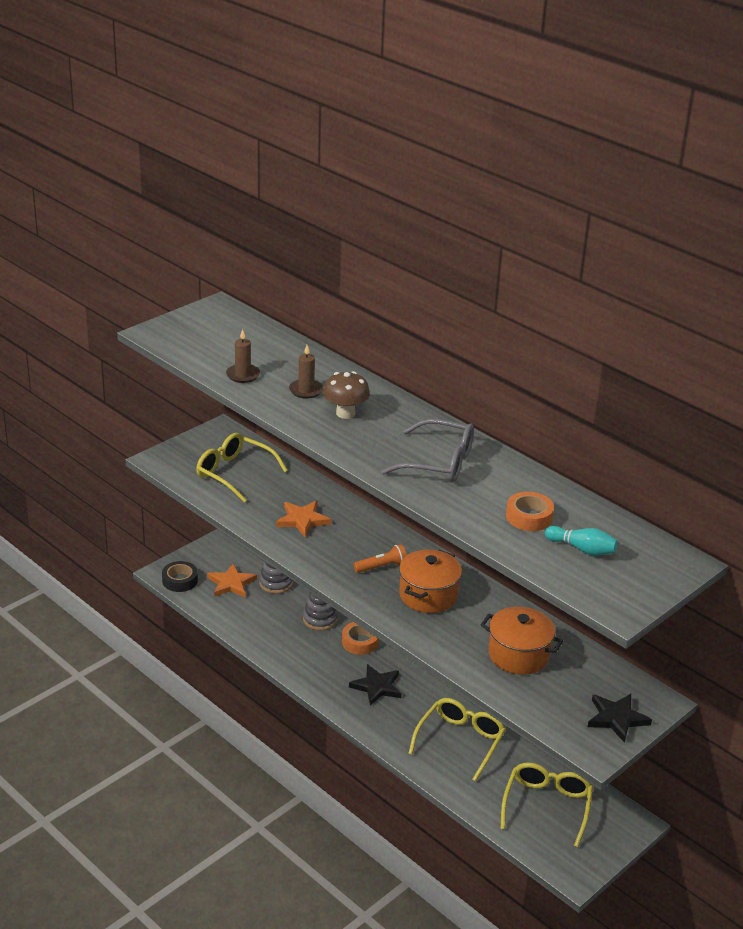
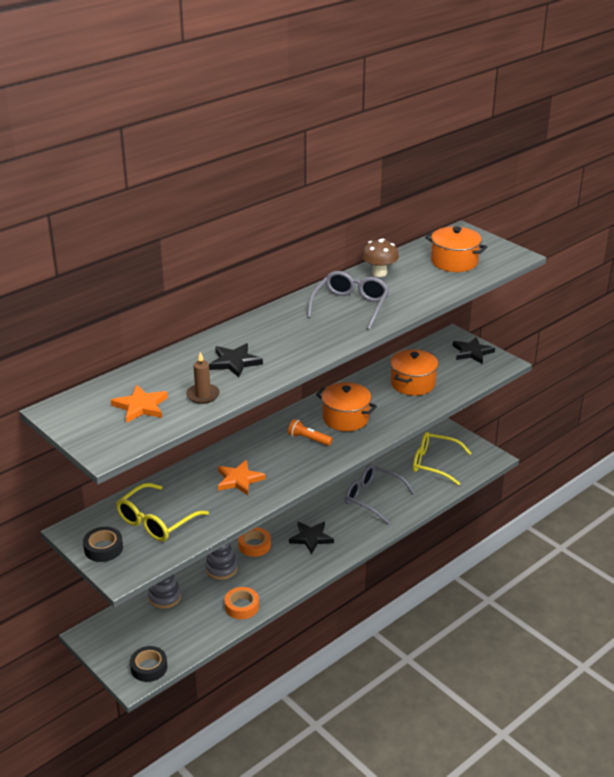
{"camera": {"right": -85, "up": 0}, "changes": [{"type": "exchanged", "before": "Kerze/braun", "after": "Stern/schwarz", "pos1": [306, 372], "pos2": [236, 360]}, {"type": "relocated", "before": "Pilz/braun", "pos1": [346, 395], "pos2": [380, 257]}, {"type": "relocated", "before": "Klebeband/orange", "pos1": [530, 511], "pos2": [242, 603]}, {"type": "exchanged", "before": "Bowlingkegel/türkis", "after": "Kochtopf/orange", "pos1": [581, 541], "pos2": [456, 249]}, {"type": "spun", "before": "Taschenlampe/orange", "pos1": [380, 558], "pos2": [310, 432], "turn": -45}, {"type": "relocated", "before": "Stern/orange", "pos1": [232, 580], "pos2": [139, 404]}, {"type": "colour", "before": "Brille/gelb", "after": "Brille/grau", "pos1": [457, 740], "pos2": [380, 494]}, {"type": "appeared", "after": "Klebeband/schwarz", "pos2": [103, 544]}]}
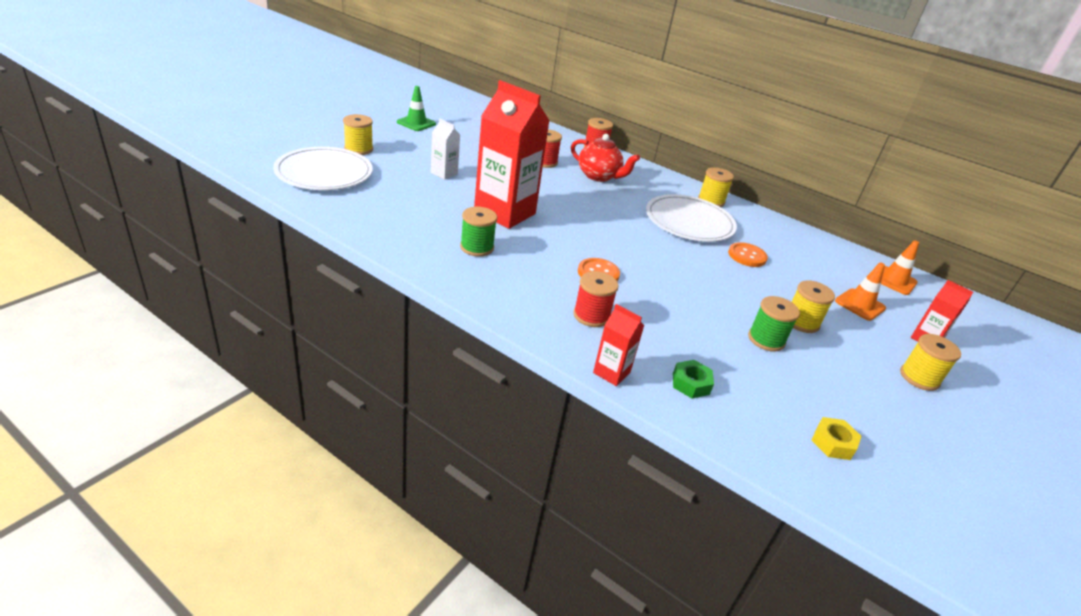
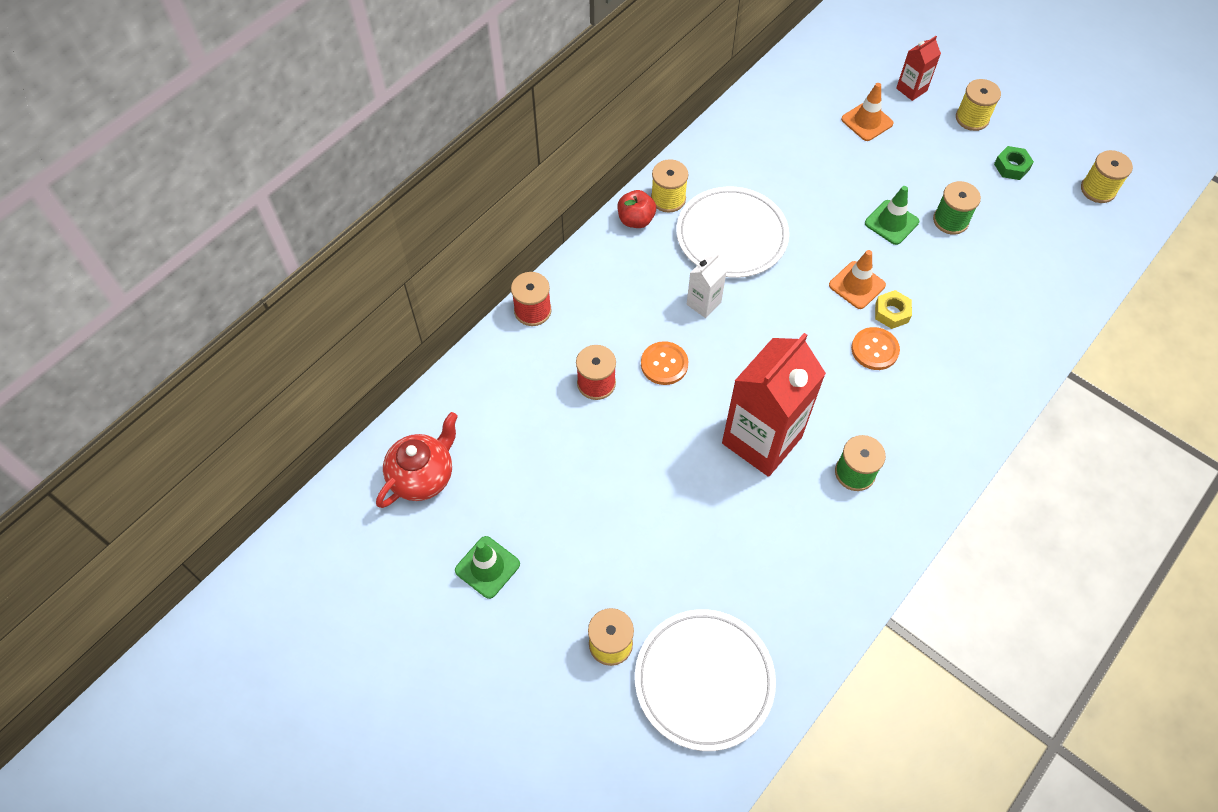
{"camera": {"right": -80, "up": 25}, "changes": [{"type": "relocated", "before": "Getränkekarton/weiß", "pos1": [445, 149], "pos2": [707, 286]}, {"type": "relocated", "before": "Teekanne/rot", "pos1": [605, 158], "pos2": [417, 460]}, {"type": "relocated", "before": "Leitkegel/orange", "pos1": [900, 267], "pos2": [857, 279]}, {"type": "relocated", "before": "Knopf/orange", "pos1": [748, 254], "pos2": [664, 363]}, {"type": "missing", "before": "Garnrolle/rot", "pos1": [595, 299]}, {"type": "relocated", "before": "Garnrolle/gelb", "pos1": [813, 306], "pos2": [1107, 176]}, {"type": "missing", "before": "Getränkekarton/rot", "pos1": [618, 345]}, {"type": "relocated", "before": "Sechskantmutter/grün", "pos1": [693, 379], "pos2": [1014, 163]}, {"type": "relocated", "before": "Sechskantmutter/gelb", "pos1": [836, 438], "pos2": [893, 309]}, {"type": "appeared", "after": "Leitkegel/grün", "pos2": [892, 215]}, {"type": "appeared", "after": "Apfel/rot", "pos2": [637, 209]}]}
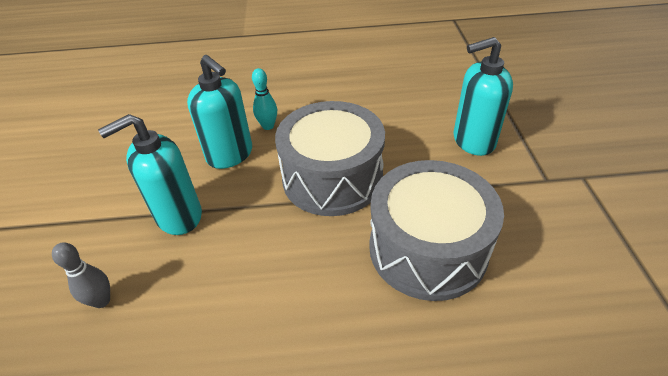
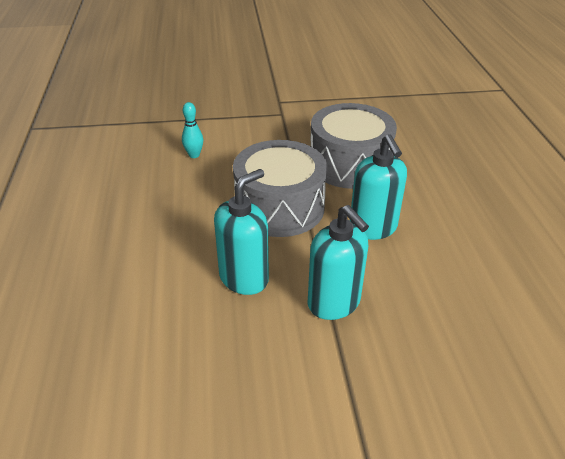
{"camera": {"right": -95, "up": -5}, "changes": [{"type": "relocated", "before": "Seifenspender/türkis", "pos1": [483, 96], "pos2": [378, 187]}, {"type": "relocated", "before": "Bowlingkegel/türkis", "pos1": [264, 99], "pos2": [192, 130]}, {"type": "missing", "before": "Bowlingkegel/grau", "pos1": [81, 275]}]}
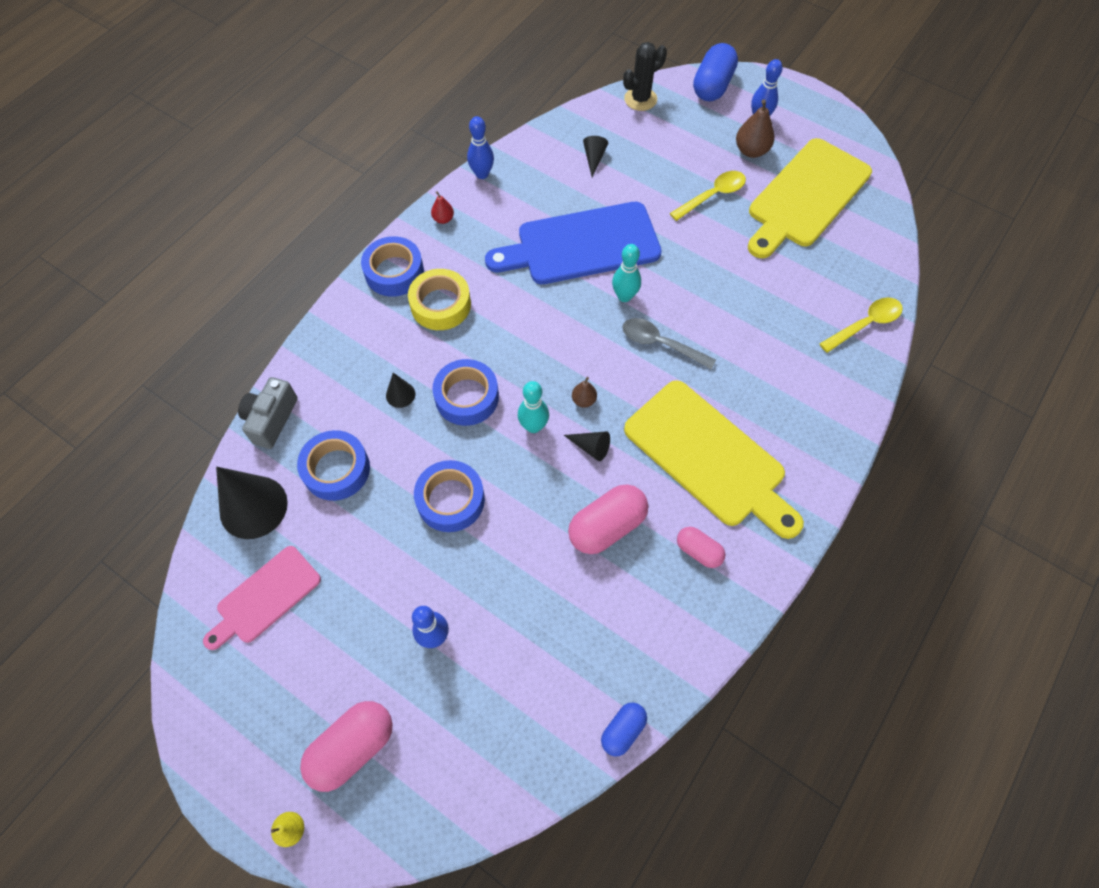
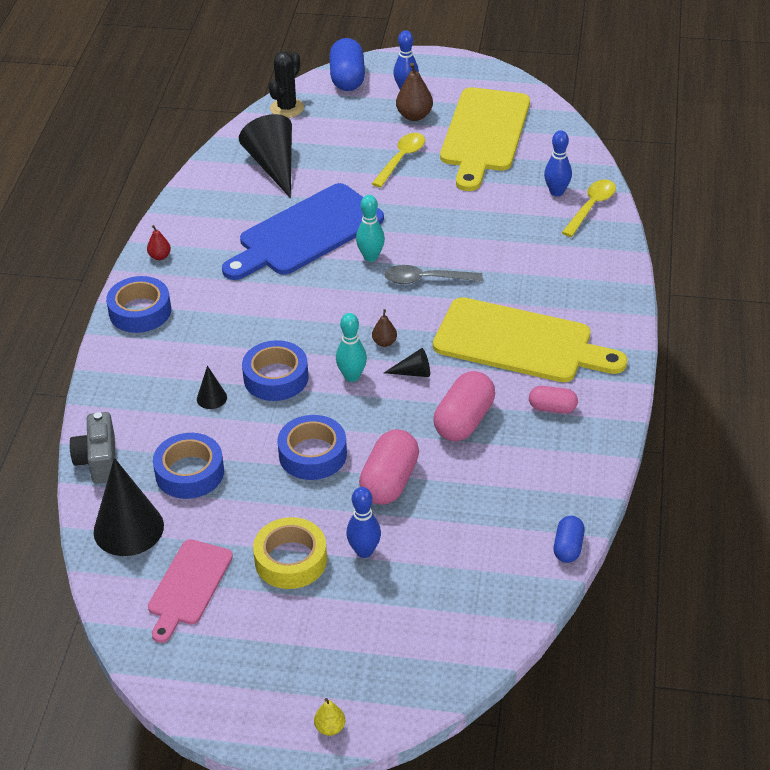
{"camera": {"right": -25, "up": -20}, "changes": [{"type": "relocated", "before": "Bowlingkegel/blau", "pos1": [480, 147], "pos2": [558, 163]}, {"type": "size", "before": "Kegel/schwarz", "pos1": [595, 156], "pos2": [265, 156], "scale": 2.13}, {"type": "relocated", "before": "Klebeband/gelb", "pos1": [439, 299], "pos2": [290, 553]}, {"type": "relocated", "before": "Kapsel/rosa", "pos1": [346, 746], "pos2": [389, 467]}]}
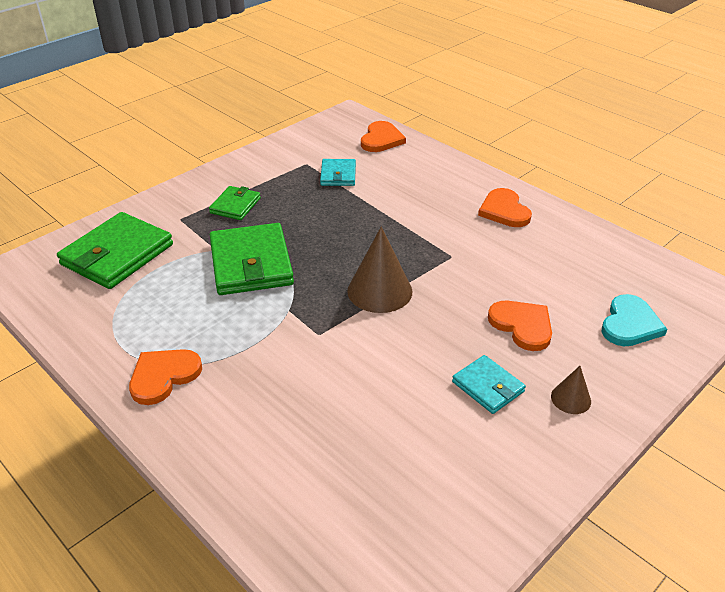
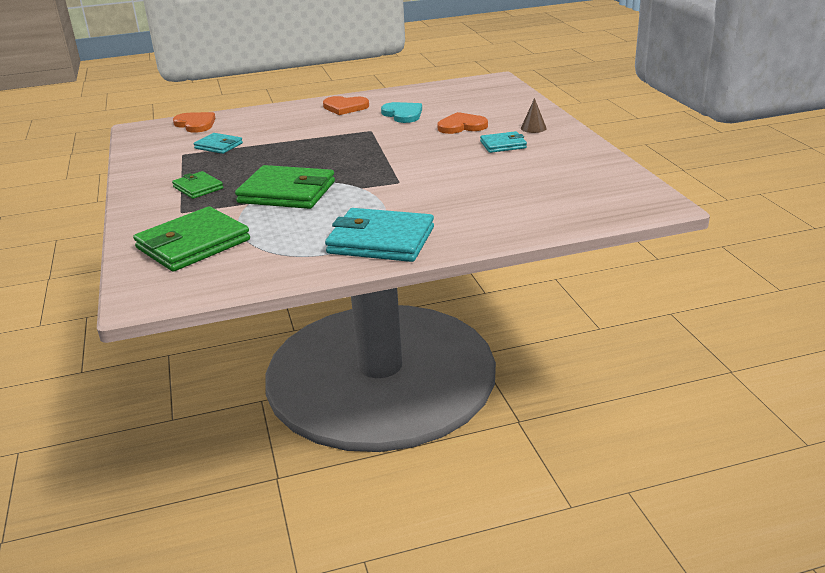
{"camera": {"right": -60, "up": -10}, "changes": [{"type": "spun", "before": "Geldbörse/grün", "pos1": [115, 250], "pos2": [191, 239], "turn": 75}, {"type": "missing", "before": "Kegel/braun", "pos1": [379, 270]}, {"type": "relocated", "before": "Herz/türkis", "pos1": [634, 320], "pos2": [401, 112]}, {"type": "exchanged", "before": "Herz/orange", "after": "Geldbörse/türkis", "pos1": [165, 377], "pos2": [379, 235]}]}
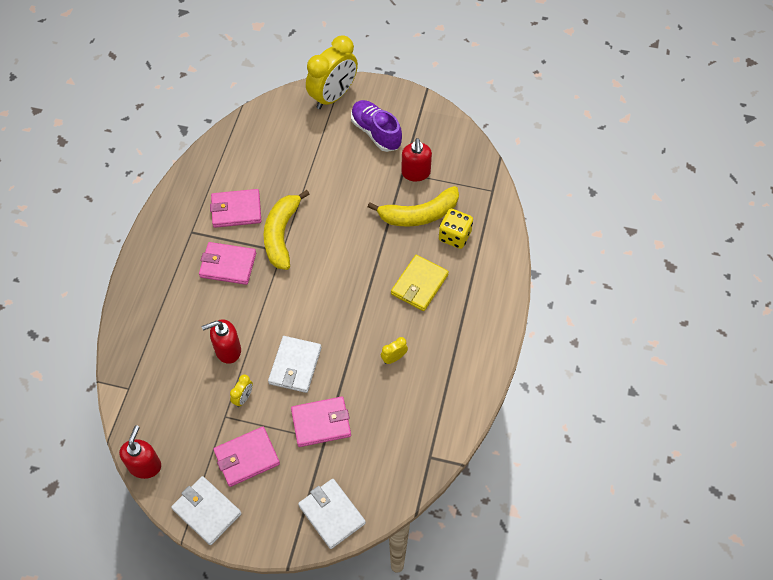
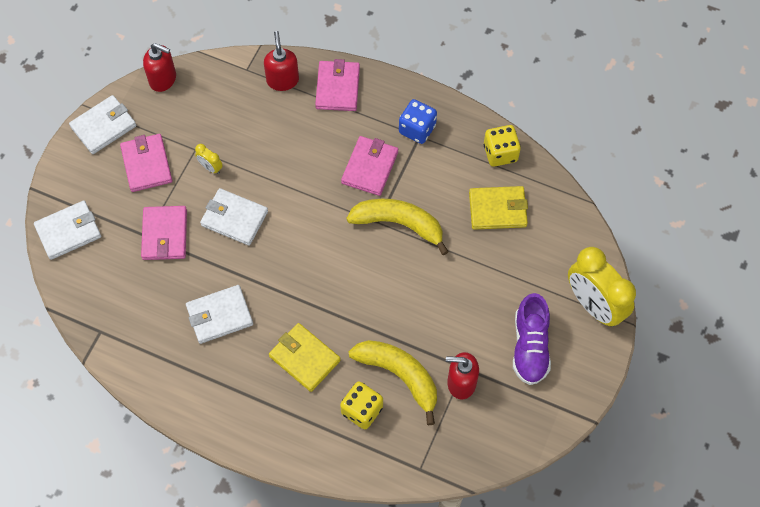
{"camera": {"right": 100, "up": 5}, "changes": [{"type": "spun", "before": "Schuh/lila", "pos1": [376, 126], "pos2": [532, 339], "turn": 120}, {"type": "spun", "before": "Banane/gelb", "pos1": [413, 206], "pos2": [392, 382], "turn": 135}, {"type": "relocated", "before": "Geldbörse/rosa", "pos1": [235, 208], "pos2": [337, 85]}, {"type": "relocated", "before": "Seifenspender/rot", "pos1": [221, 341], "pos2": [281, 61]}, {"type": "exchanged", "before": "Wecker/gelb", "after": "Geldbörse/weiß", "pos1": [394, 350], "pos2": [219, 314]}, {"type": "appeared", "after": "Spielwürfel/blau", "pos2": [418, 121]}, {"type": "appeared", "after": "Spielwürfel/gelb", "pos2": [502, 146]}, {"type": "appeared", "after": "Geldbörse/gelb", "pos2": [498, 208]}]}
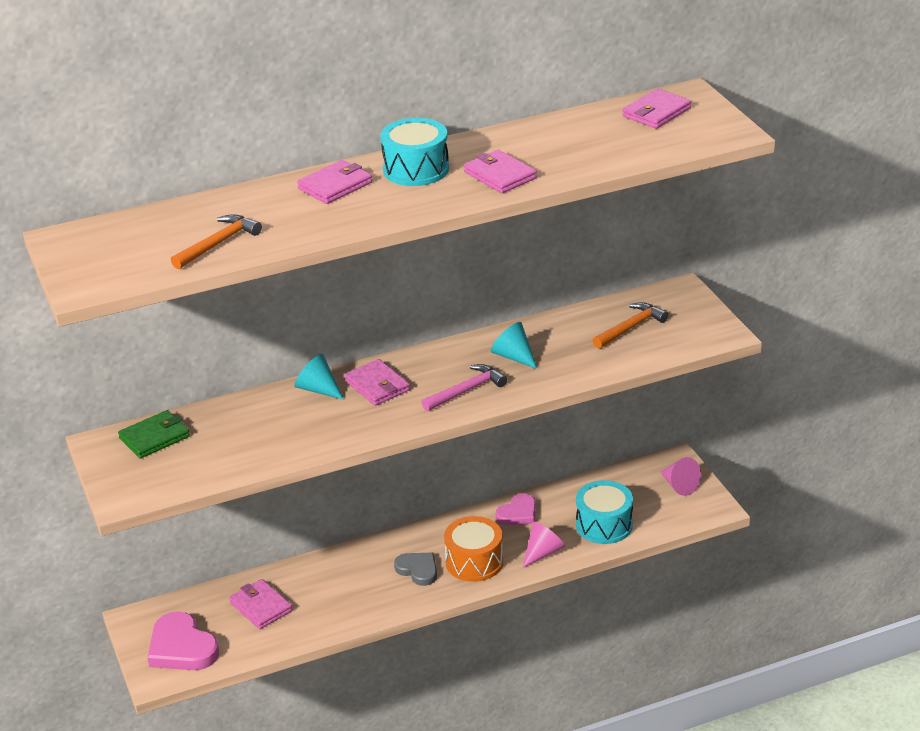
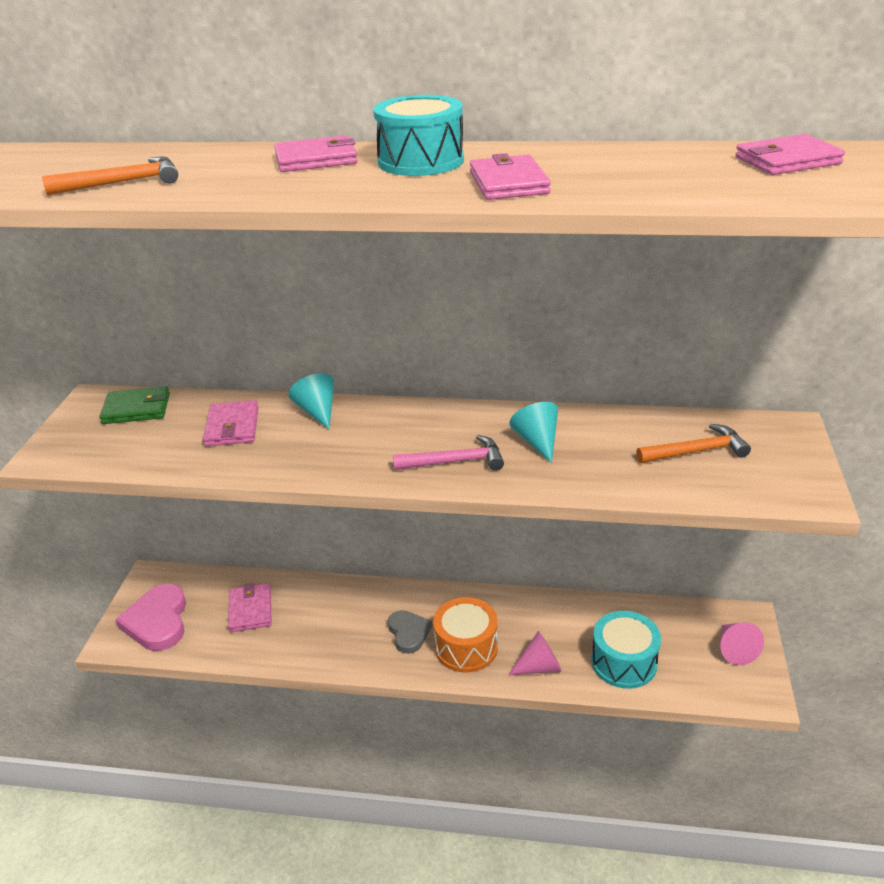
{"camera": {"right": 30, "up": 0}, "changes": [{"type": "relocated", "before": "Geldbörse/rosa", "pos1": [377, 382], "pos2": [231, 423]}, {"type": "missing", "before": "Herz/rosa", "pos1": [516, 509]}]}
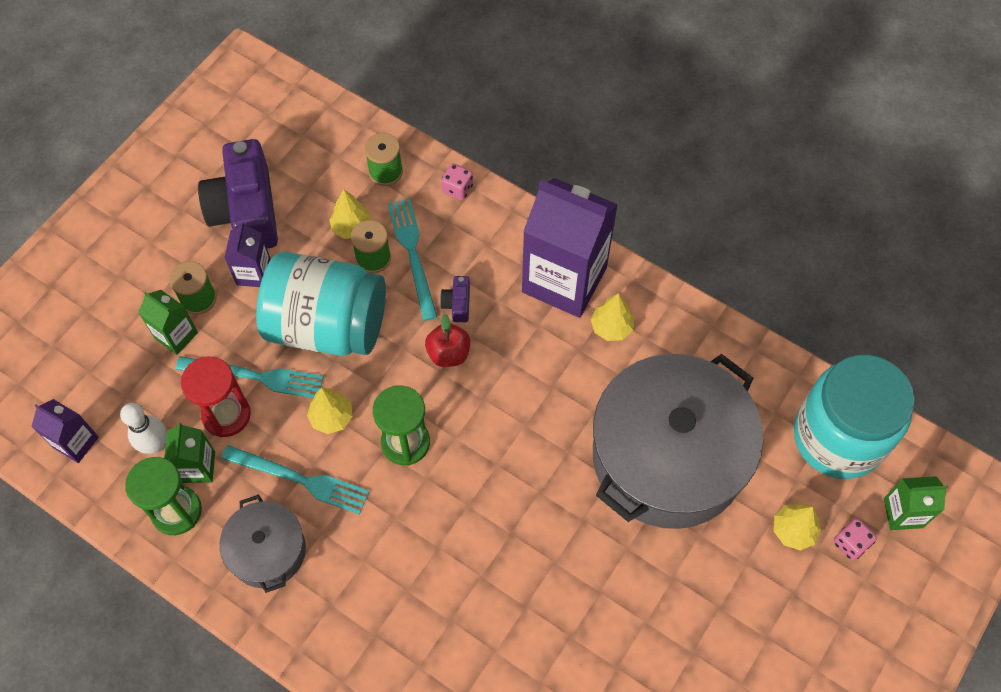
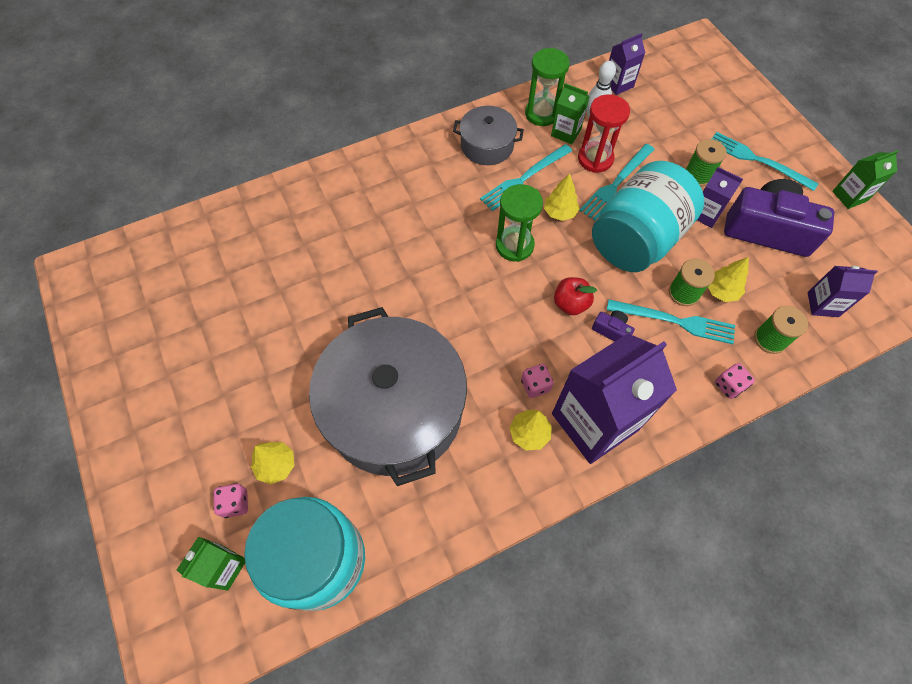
{"camera": {"right": 120, "up": 0}, "changes": [{"type": "relocated", "before": "Getränkekarton/grün", "pos1": [168, 322], "pos2": [865, 179]}, {"type": "appeared", "after": "Gabel/türkis", "pos2": [765, 161]}, {"type": "appeared", "after": "Getränkekarton/lila", "pos2": [842, 291]}, {"type": "appeared", "after": "Spielwürfel/rosa", "pos2": [537, 381]}]}
